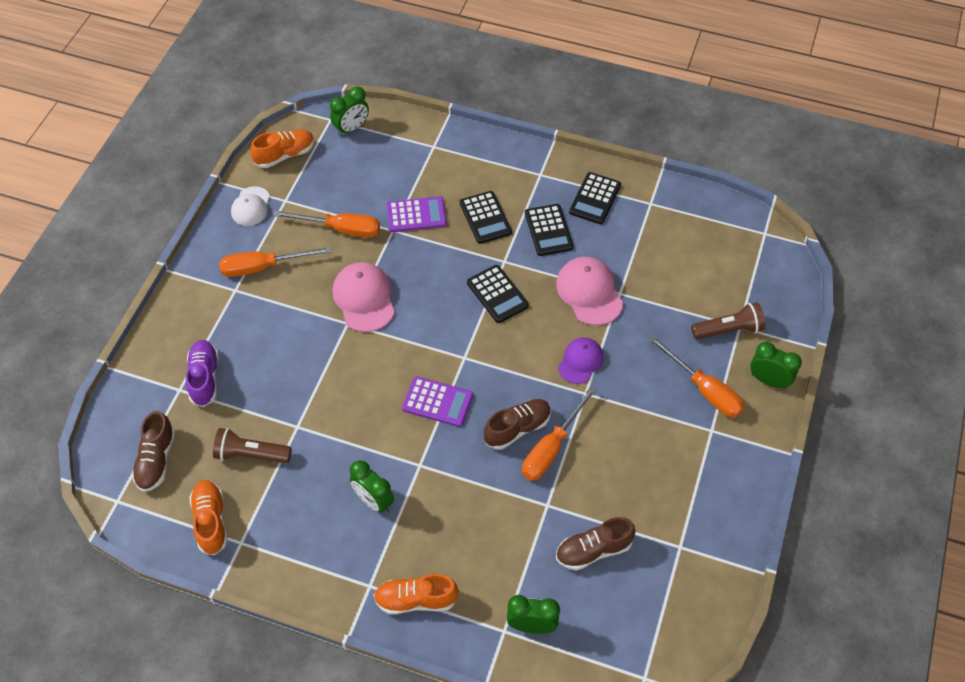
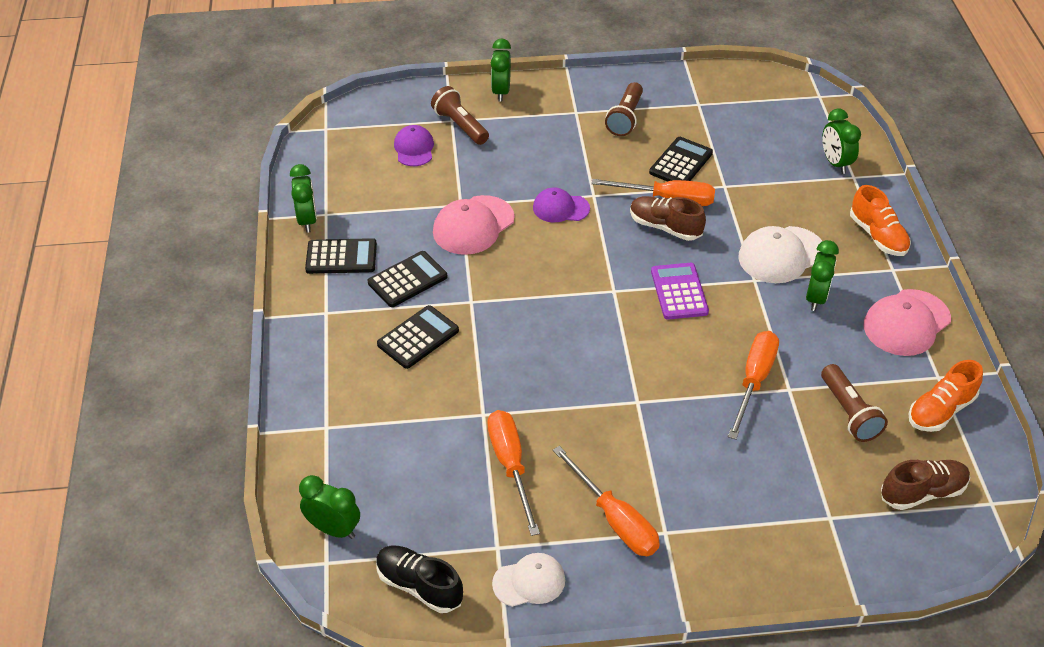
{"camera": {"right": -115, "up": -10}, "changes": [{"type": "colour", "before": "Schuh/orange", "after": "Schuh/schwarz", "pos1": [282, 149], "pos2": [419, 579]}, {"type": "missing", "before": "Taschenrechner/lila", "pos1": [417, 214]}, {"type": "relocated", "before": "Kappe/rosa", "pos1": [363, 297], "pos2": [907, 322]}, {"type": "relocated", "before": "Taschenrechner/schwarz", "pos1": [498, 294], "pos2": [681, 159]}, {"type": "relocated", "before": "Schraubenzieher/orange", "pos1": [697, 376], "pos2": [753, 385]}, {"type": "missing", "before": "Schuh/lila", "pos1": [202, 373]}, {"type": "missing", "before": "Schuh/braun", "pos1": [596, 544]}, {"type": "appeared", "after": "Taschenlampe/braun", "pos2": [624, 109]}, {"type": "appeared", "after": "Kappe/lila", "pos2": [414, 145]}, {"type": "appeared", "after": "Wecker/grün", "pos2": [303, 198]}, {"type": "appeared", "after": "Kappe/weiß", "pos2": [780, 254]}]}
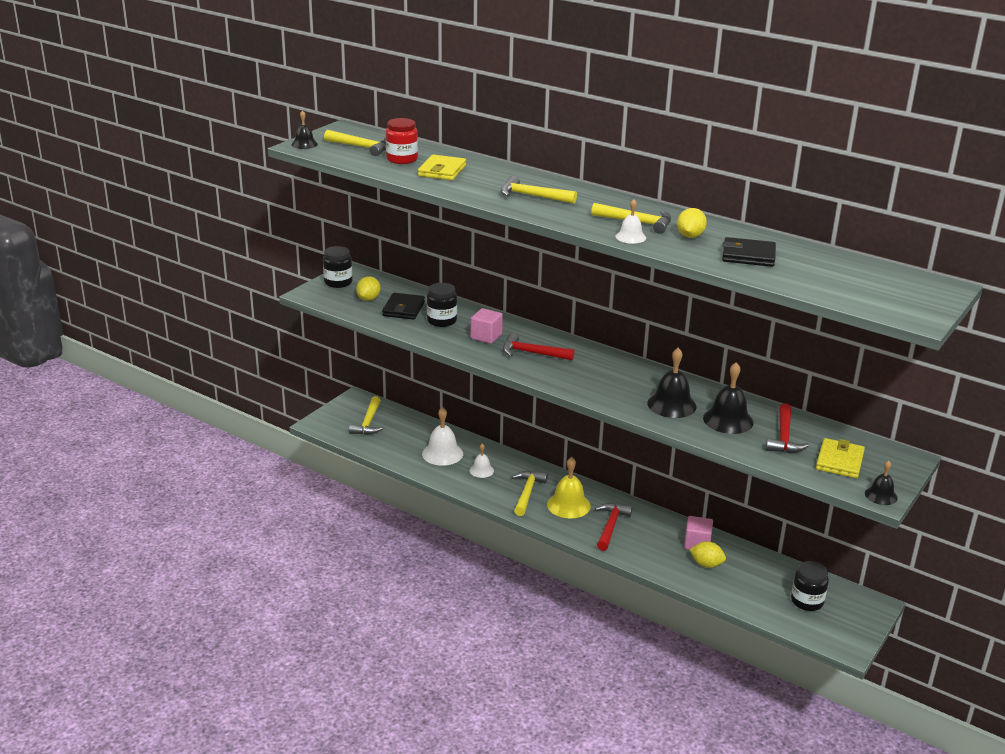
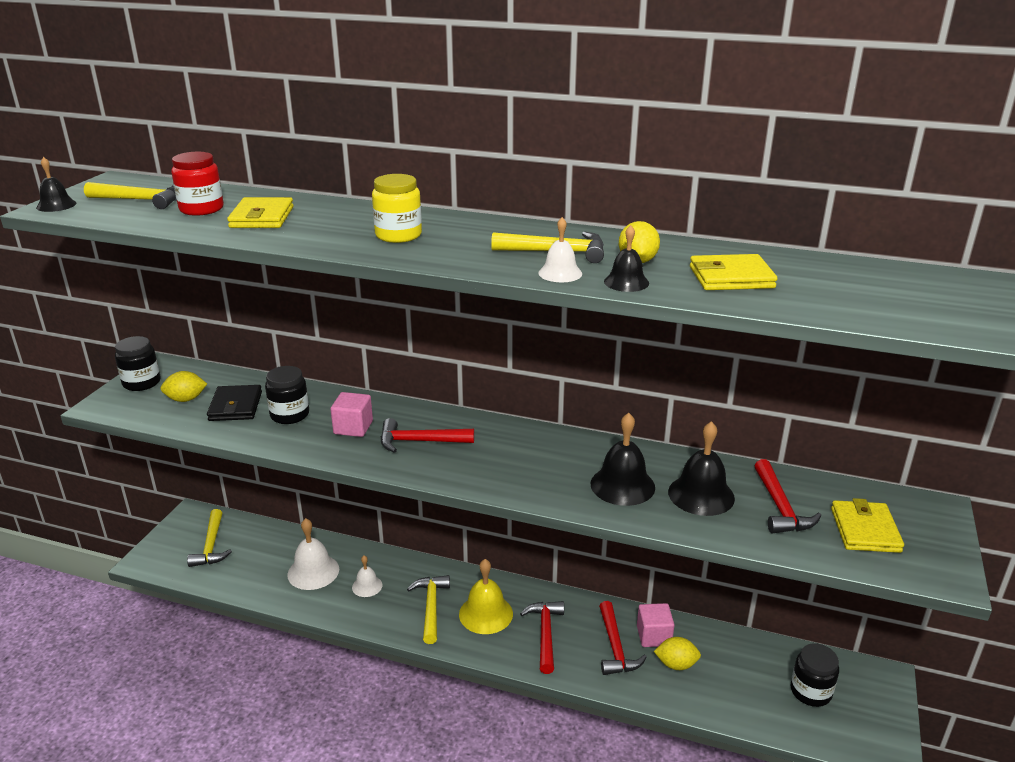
{"camera": {"right": -15, "up": 0}, "changes": [{"type": "exchanged", "before": "Hammer/gelb", "after": "Einmachglas/gelb", "pos1": [539, 189], "pos2": [397, 208]}, {"type": "colour", "before": "Geldbörse/schwarz", "after": "Geldbörse/gelb", "pos1": [749, 252], "pos2": [733, 272]}, {"type": "spun", "before": "Zitrone/gelb", "pos1": [368, 288], "pos2": [184, 386], "turn": 75}, {"type": "relocated", "before": "Glocke/schwarz", "pos1": [881, 483], "pos2": [626, 258]}, {"type": "appeared", "after": "Hammer/rot", "pos2": [623, 638]}]}
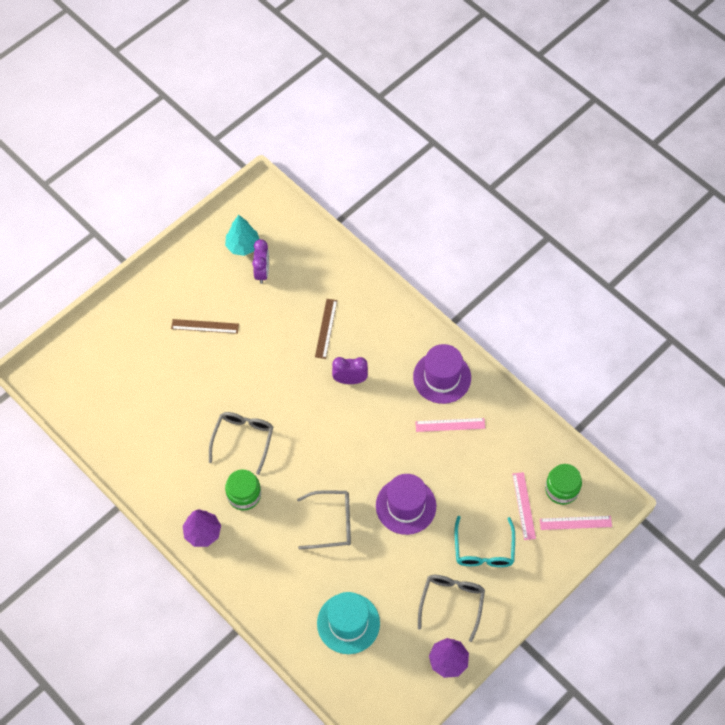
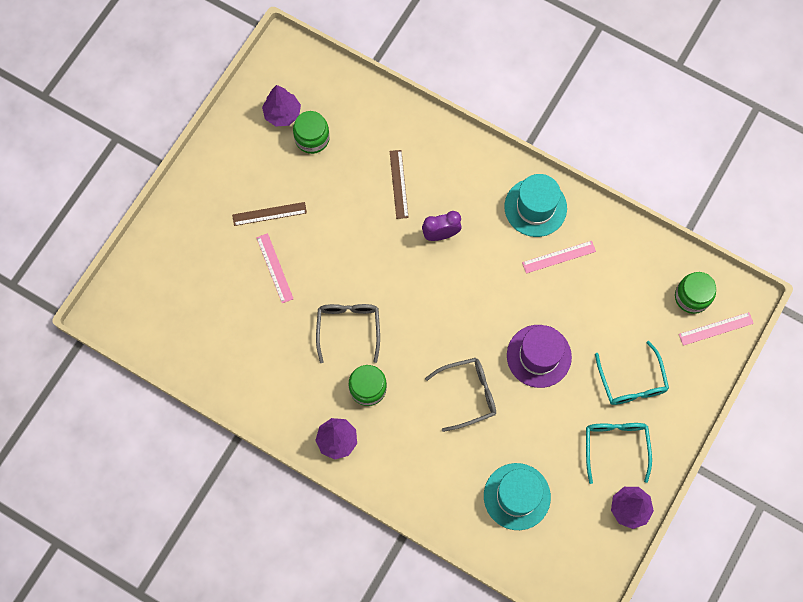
{"camera": {"right": -15, "up": 10}, "changes": [{"type": "colour", "before": "Baum/türkis", "after": "Baum/lila", "pos1": [242, 235], "pos2": [281, 105]}, {"type": "exchanged", "before": "Wecker/lila", "after": "Einmachglas/grün", "pos1": [260, 261], "pos2": [311, 132]}, {"type": "colour", "before": "Hut/lila", "after": "Hut/türkis", "pos1": [442, 374], "pos2": [535, 205]}, {"type": "relocated", "before": "Lineal/rosa", "pos1": [524, 506], "pos2": [275, 268]}, {"type": "colour", "before": "Brille/grau", "after": "Brille/türkis", "pos1": [451, 608], "pos2": [619, 453]}]}
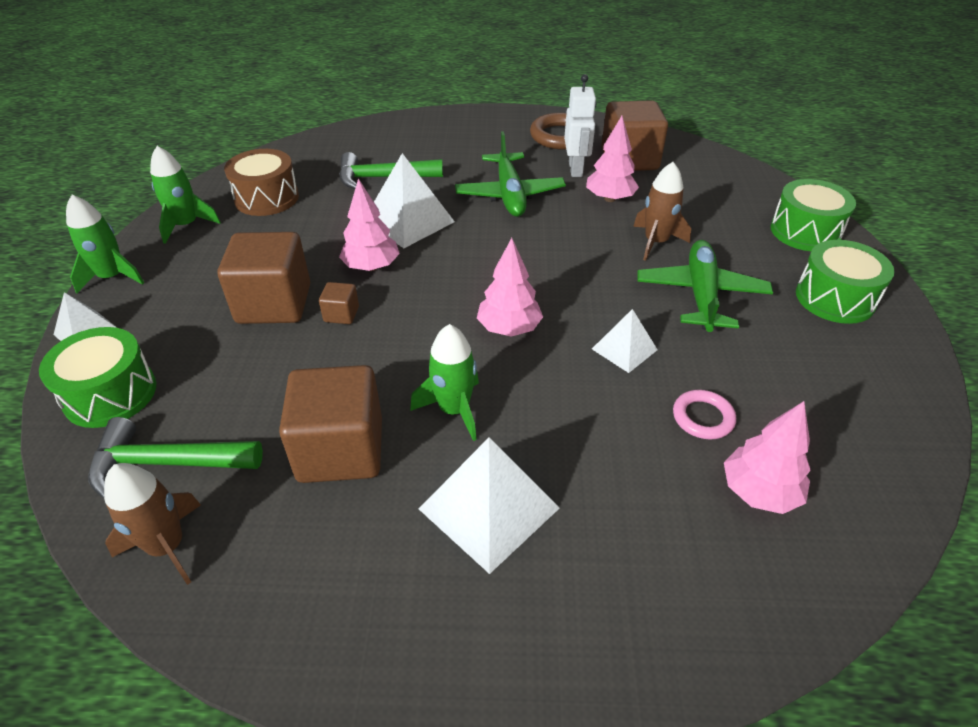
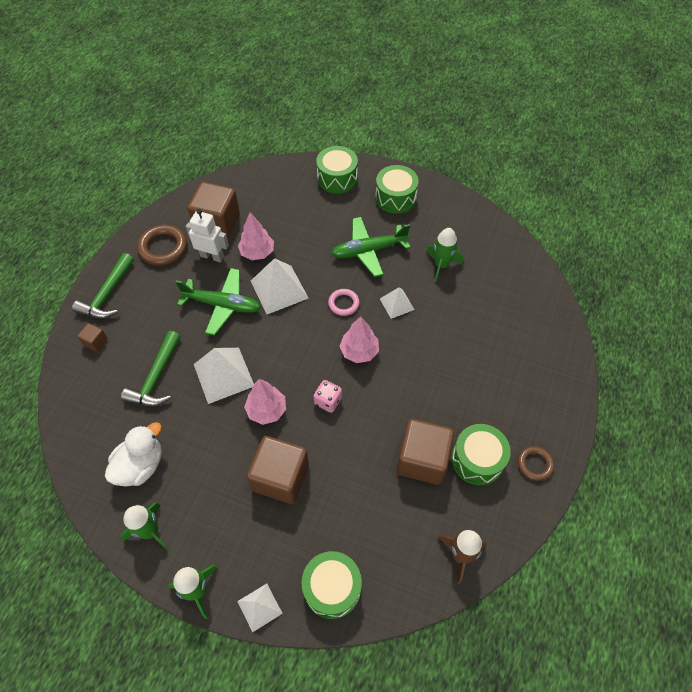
{"camera": {"right": -70, "up": 15}, "changes": [{"type": "exchanged", "before": "Trommel/braun", "after": "Ente/weiß", "pos1": [261, 182], "pos2": [133, 454]}, {"type": "missing", "before": "Rakete/braun", "pos1": [662, 211]}, {"type": "spun", "before": "Flugzeug/grün", "pos1": [705, 286], "pos2": [371, 247], "turn": -45}, {"type": "relocated", "before": "Kubus/braun", "pos1": [339, 303], "pos2": [92, 337]}, {"type": "relocated", "before": "Rakete/grün", "pos1": [444, 382], "pos2": [445, 255]}, {"type": "relocated", "before": "Ring/rosa", "pos1": [704, 414], "pos2": [344, 302]}, {"type": "missing", "before": "Baum/rosa", "pos1": [767, 457]}, {"type": "relocated", "before": "Hammer/grün", "pos1": [175, 458], "pos2": [103, 286]}, {"type": "relocated", "before": "Pyramide/weiß", "pos1": [489, 505], "pos2": [280, 286]}, {"type": "appeared", "after": "Spielwürfel/rosa", "pos2": [327, 396]}, {"type": "appeared", "after": "Trommel/grün", "pos2": [481, 454]}, {"type": "appeared", "after": "Ring/braun", "pos2": [536, 463]}]}
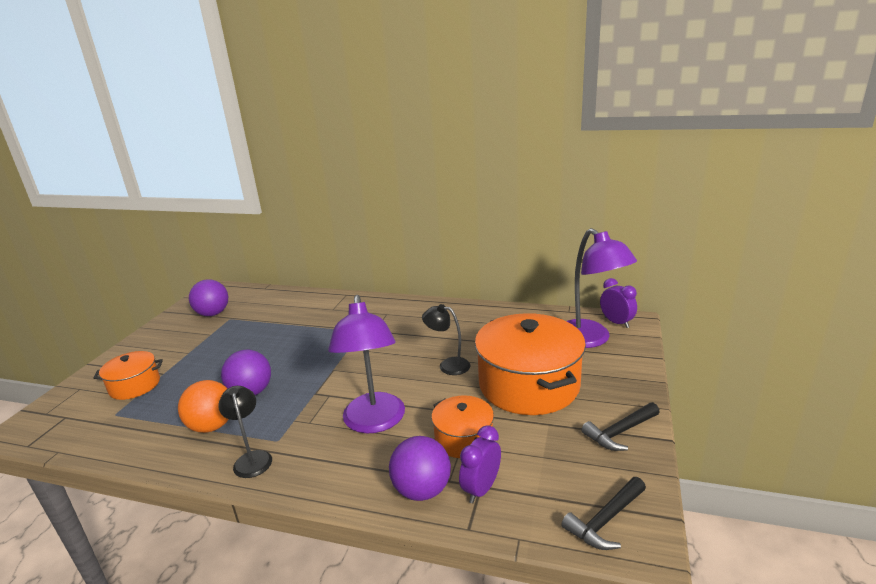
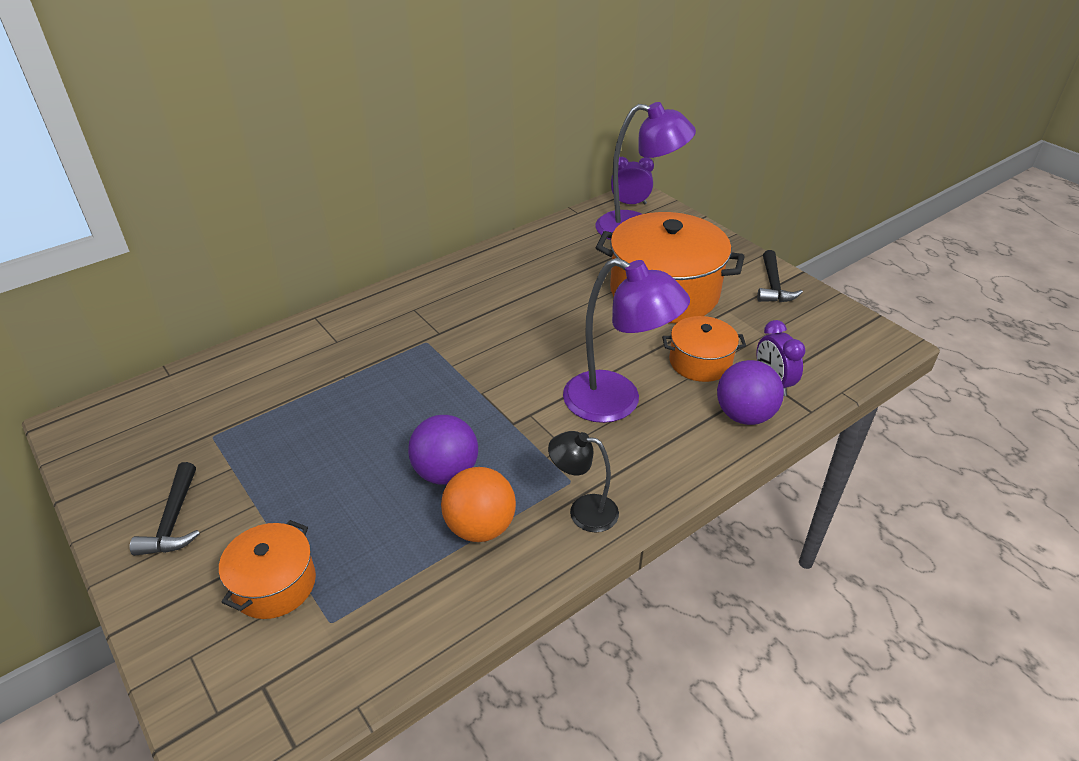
{"camera": {"right": -55, "up": 15}, "changes": [{"type": "missing", "before": "Ball/lila", "pos1": [208, 297]}, {"type": "missing", "before": "Lampe/schwarz", "pos1": [446, 339]}, {"type": "relocated", "before": "Hammer/schwarz", "pos1": [603, 513], "pos2": [165, 509]}]}
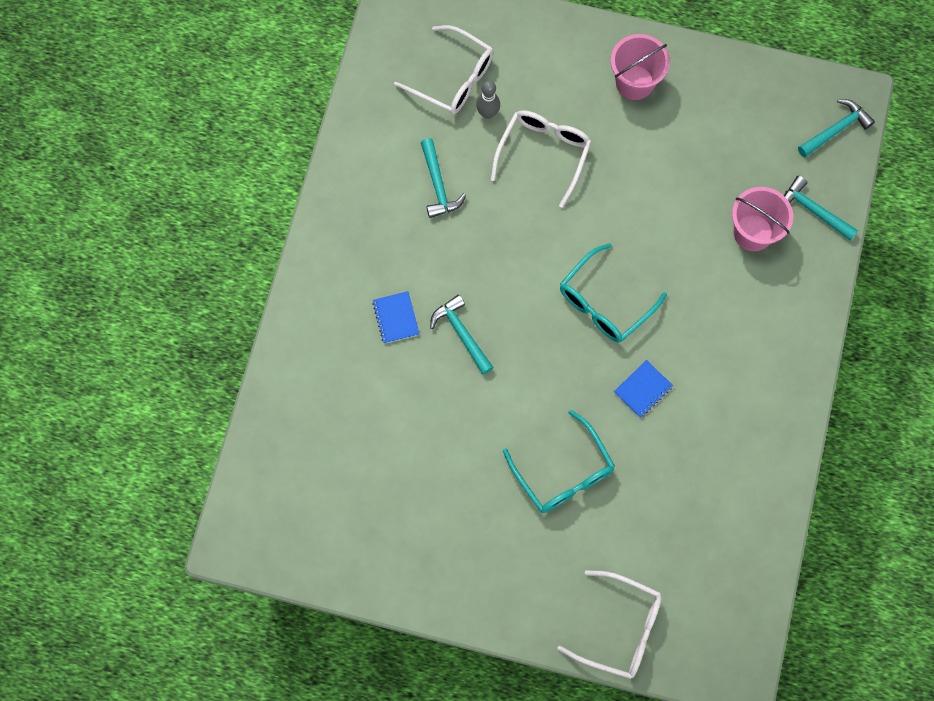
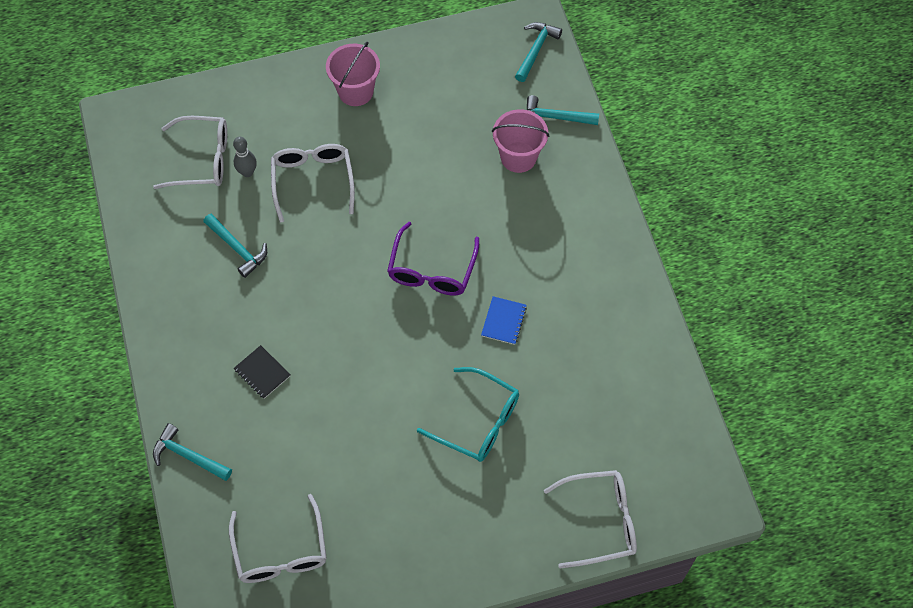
{"camera": {"right": -30, "up": -10}, "changes": [{"type": "colour", "before": "Brille/türkis", "after": "Brille/lila", "pos1": [613, 293], "pos2": [433, 259]}, {"type": "colour", "before": "Notizbuch/blau", "after": "Notizbuch/schwarz", "pos1": [396, 317], "pos2": [262, 372]}, {"type": "relocated", "before": "Hammer/türkis", "pos1": [462, 334], "pos2": [192, 452]}, {"type": "appeared", "after": "Brille/weiß", "pos2": [278, 538]}]}
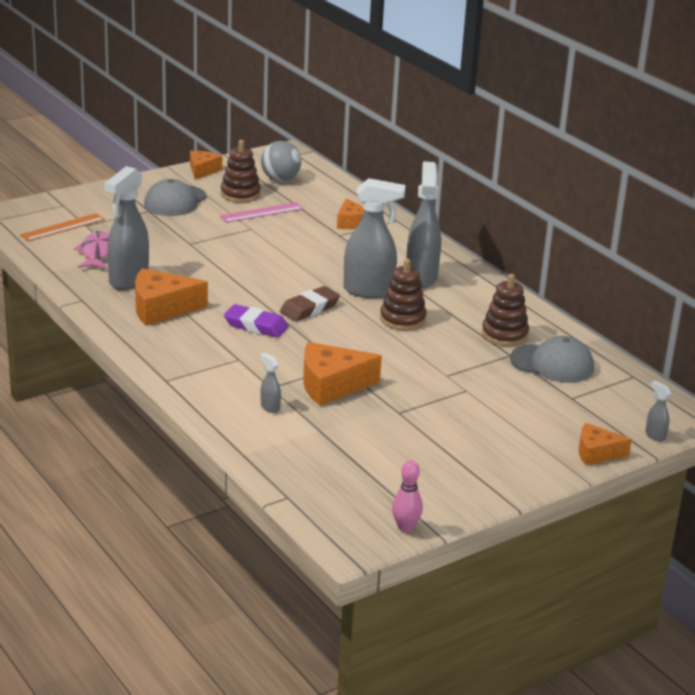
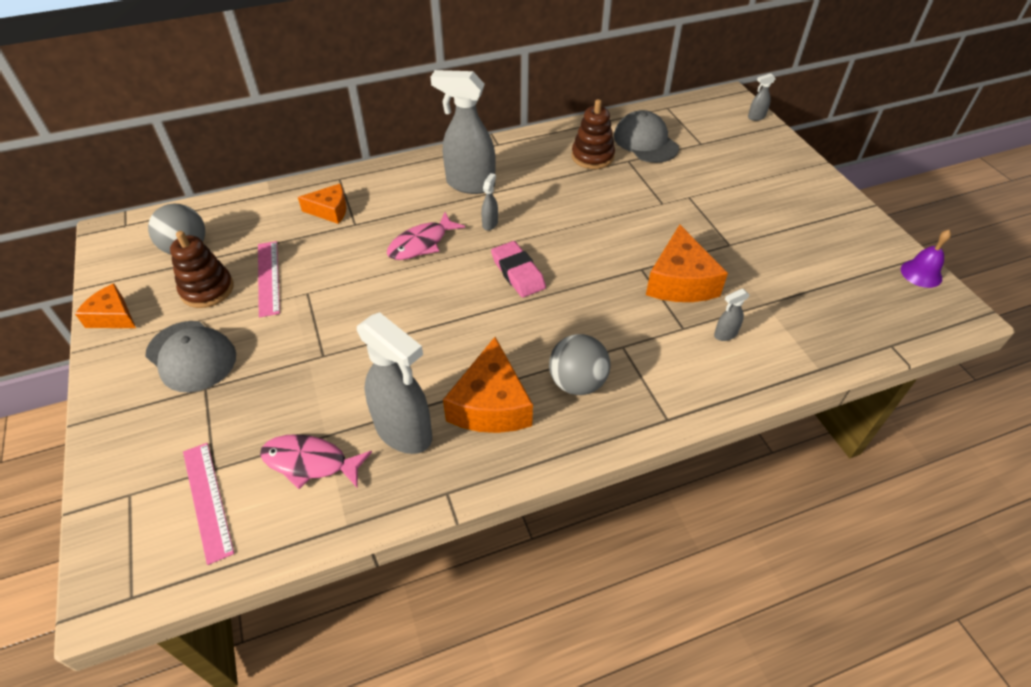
{"camera": {"right": -75, "up": 20}, "changes": [{"type": "size", "before": "Sprühflasche/grau", "pos1": [374, 238], "pos2": [489, 202], "scale": 0.43}, {"type": "colour", "before": "Lineal/orange", "after": "Lineal/rosa", "pos1": [62, 227], "pos2": [208, 504]}, {"type": "missing", "before": "Stapelspielzeug/braun", "pos1": [403, 294]}, {"type": "colour", "before": "Radiergummi/braun", "after": "Radiergummi/rosa", "pos1": [310, 303], "pos2": [518, 269]}, {"type": "missing", "before": "Radiergummi/lila", "pos1": [256, 321]}, {"type": "spun", "before": "Kappe/grau", "pos1": [552, 359], "pos2": [646, 136], "turn": -60}, {"type": "missing", "before": "Käse/orange", "pos1": [605, 444]}, {"type": "exchanged", "before": "Bowlingkegel/rosa", "after": "Glocke/lila", "pos1": [407, 496], "pos2": [926, 259]}, {"type": "appeared", "after": "Fisch/rosa", "pos2": [426, 236]}, {"type": "appeared", "after": "Ball/grau", "pos2": [580, 364]}]}
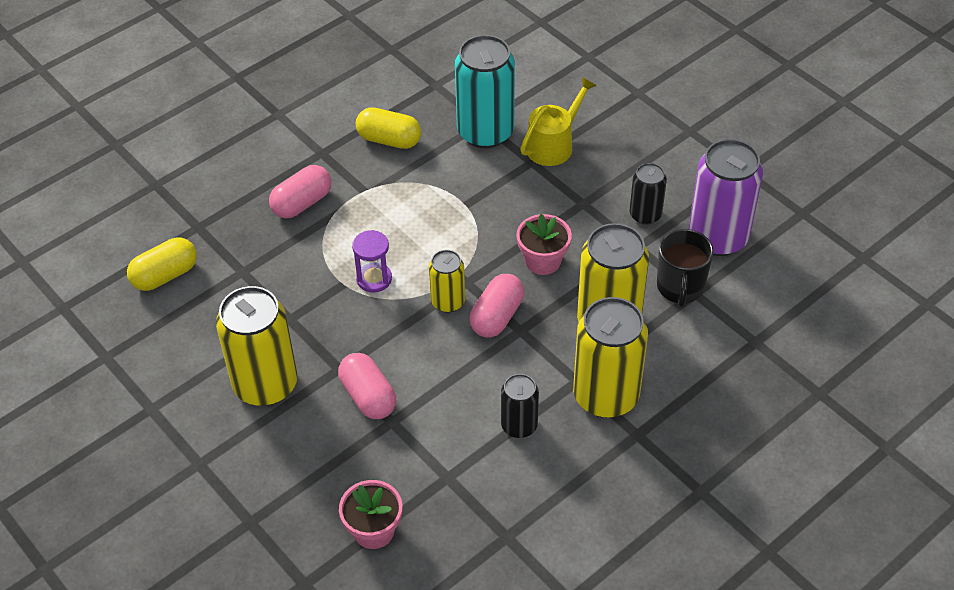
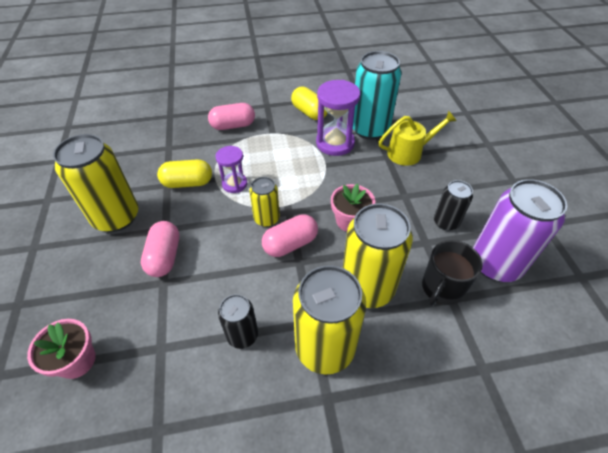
{"camera": {"right": 30, "up": 0}, "changes": [{"type": "relocated", "before": "Kapsel/gelb", "pos1": [162, 264], "pos2": [184, 173]}, {"type": "appeared", "after": "Sanduhr/lila", "pos2": [338, 118]}]}
